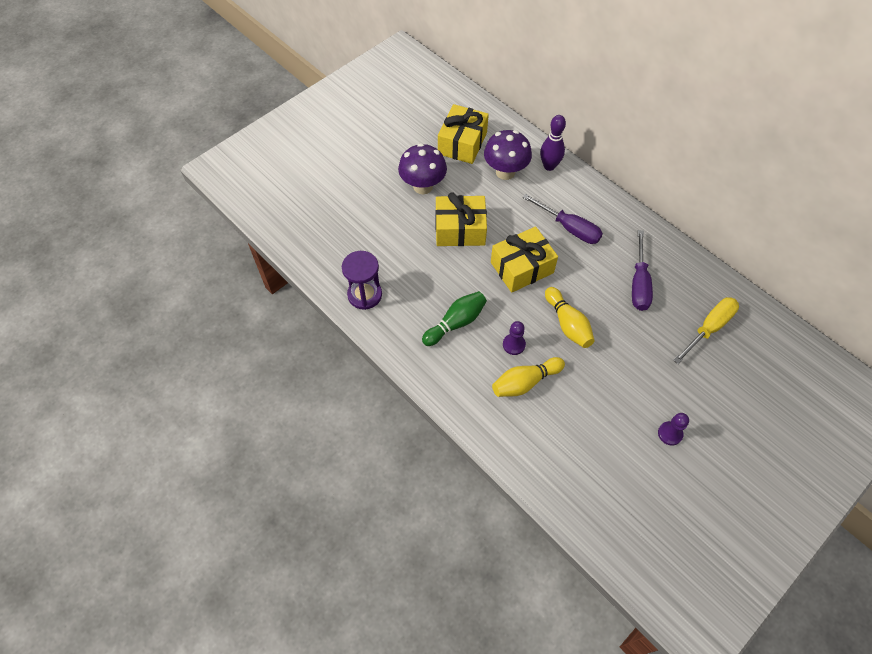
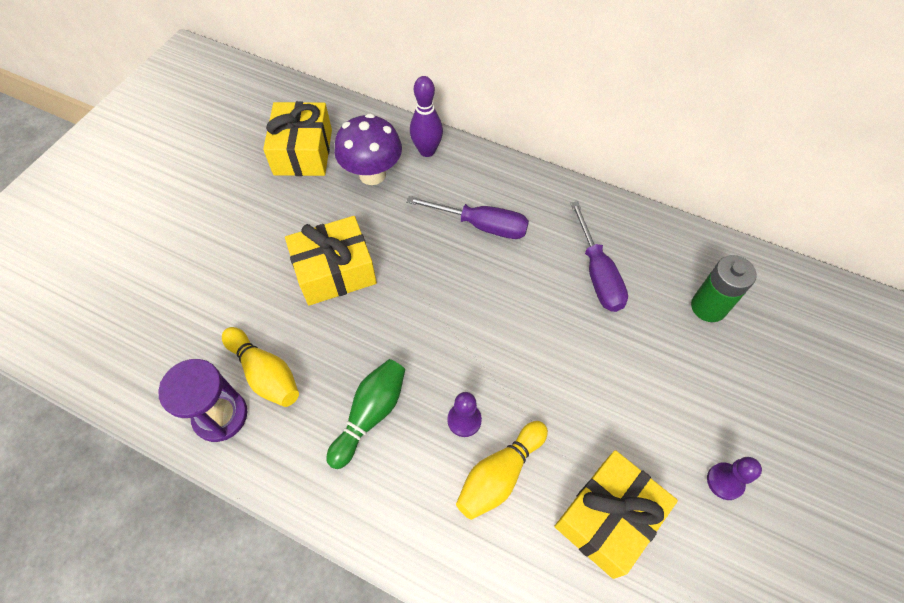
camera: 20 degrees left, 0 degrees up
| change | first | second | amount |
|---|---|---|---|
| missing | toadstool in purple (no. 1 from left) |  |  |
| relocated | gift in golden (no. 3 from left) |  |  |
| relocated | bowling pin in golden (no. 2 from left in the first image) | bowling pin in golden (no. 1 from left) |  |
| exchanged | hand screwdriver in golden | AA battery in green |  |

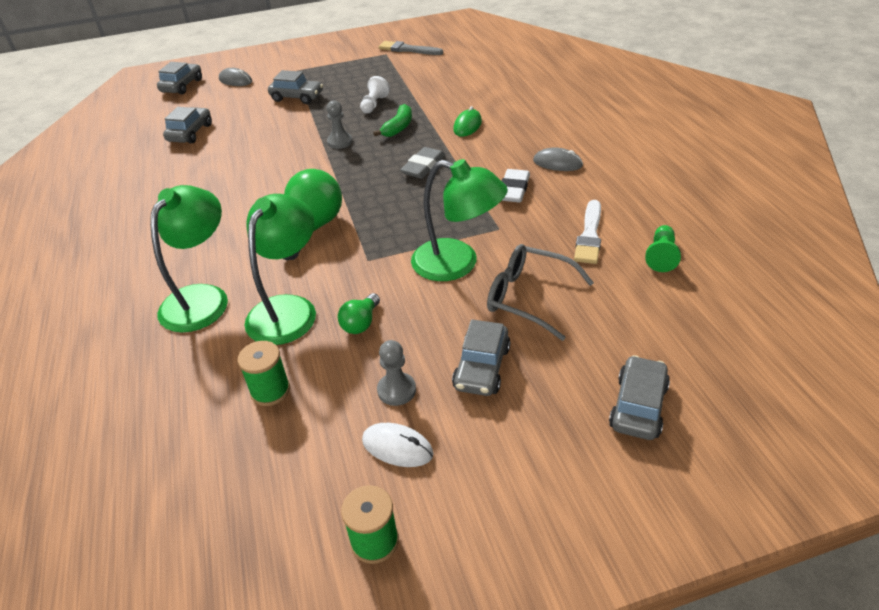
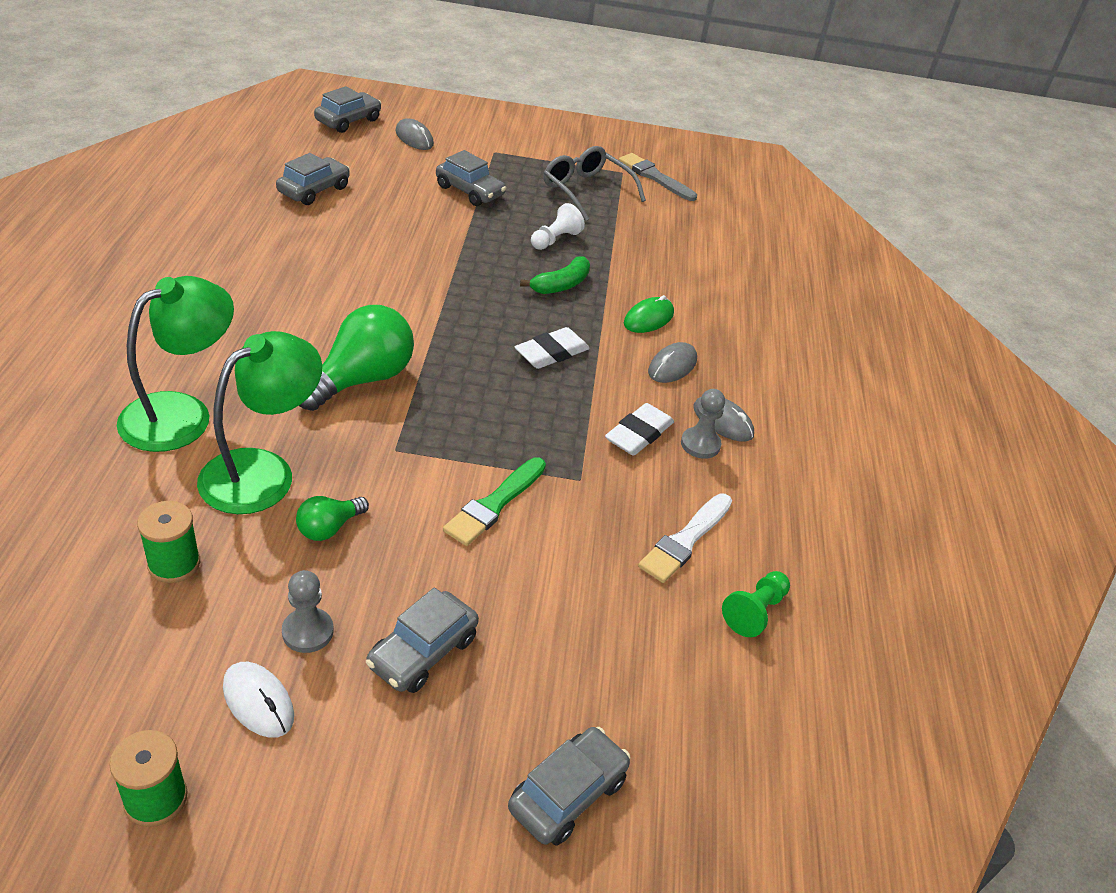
camera: 15 degrees right, 0 degrees up
| change | first | second | amount |
|---|---|---|---|
| relocated | pawn in grey (no. 1 from left in the first image) | pawn in grey (no. 2 from left) |  |
| colour | eraser in grey | eraser in pure white (no. 1 from left) |  |
| exchanged | reading lamp in green (no. 3 from left) | paintbrush in green |  |
| relocated | eyeglasses in grey |  |  |
| appeared |  | PC mouse in grey (no. 2 from left) |  |

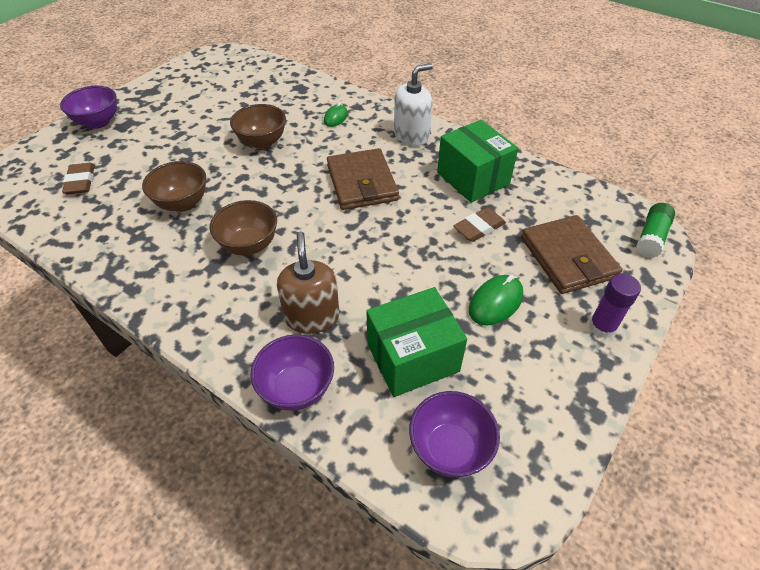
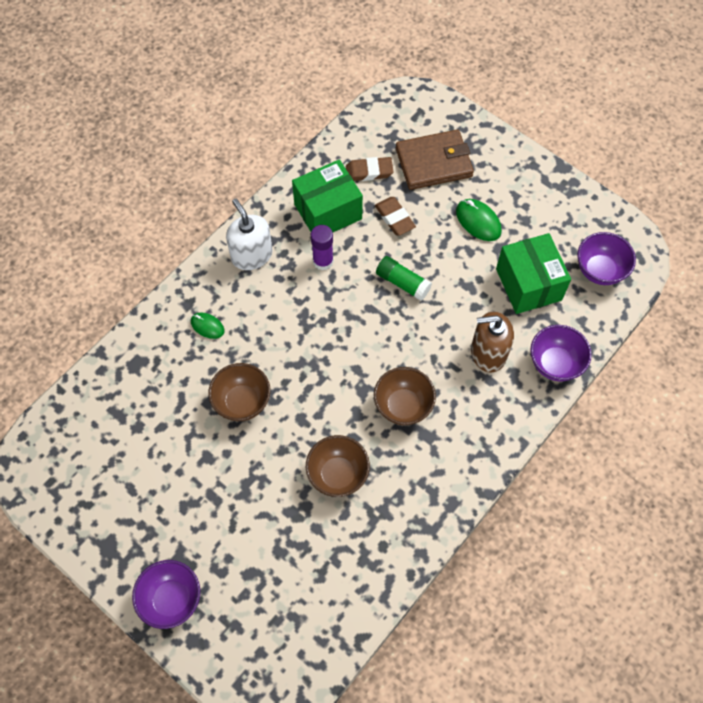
camera: 85 degrees left, 15 degrees up
| change | first | second | amount |
|---|---|---|---|
| missing | card wallet in brown (no. 1 from left) |  |  |
| relocated | eraser in brown (no. 1 from left) |  |  |
| relocated | glue in green |  |  |
| relocated | glue in purple |  |  |

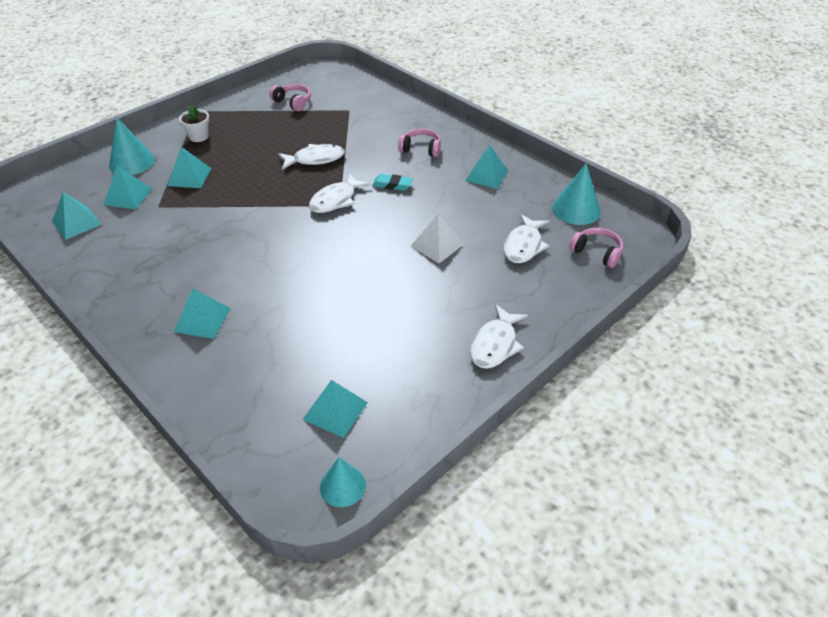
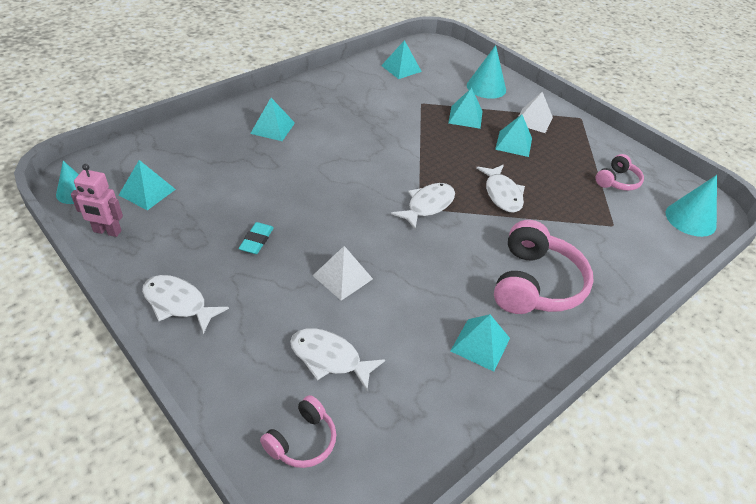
camera: 90 degrees right, 0 degrees up
| change | first | second | amount |
|---|---|---|---|
| exchanged | plant pot in pure white | pyramid shape in pure white (no. 2 from left) |  |
| size | over-ear headphones in pink (no. 2 from left) |  | x1.87 |
| relocated | solid cone in teal (no. 3 from left) |  |  |
| relocated | pyramid shape in teal (no. 2 from left in the first image) | pyramid shape in teal (no. 6 from left) |  |
| spun | toy fish in pure white (no. 2 from left in the first image) | toy fish in pure white (no. 3 from left) | 90 degrees clockwise |
| relocated | eraser in teal |  |  |
| appeared |  | toy robot in pink |  |

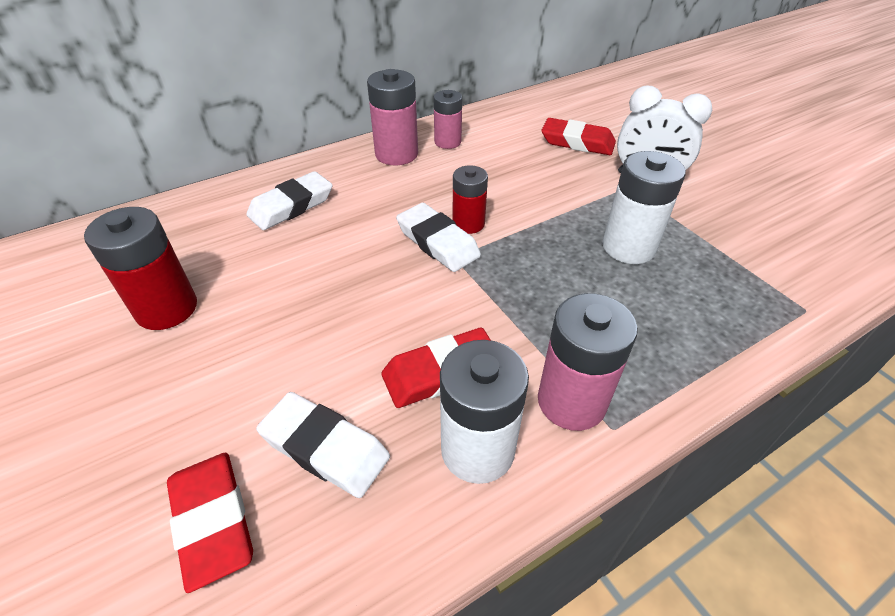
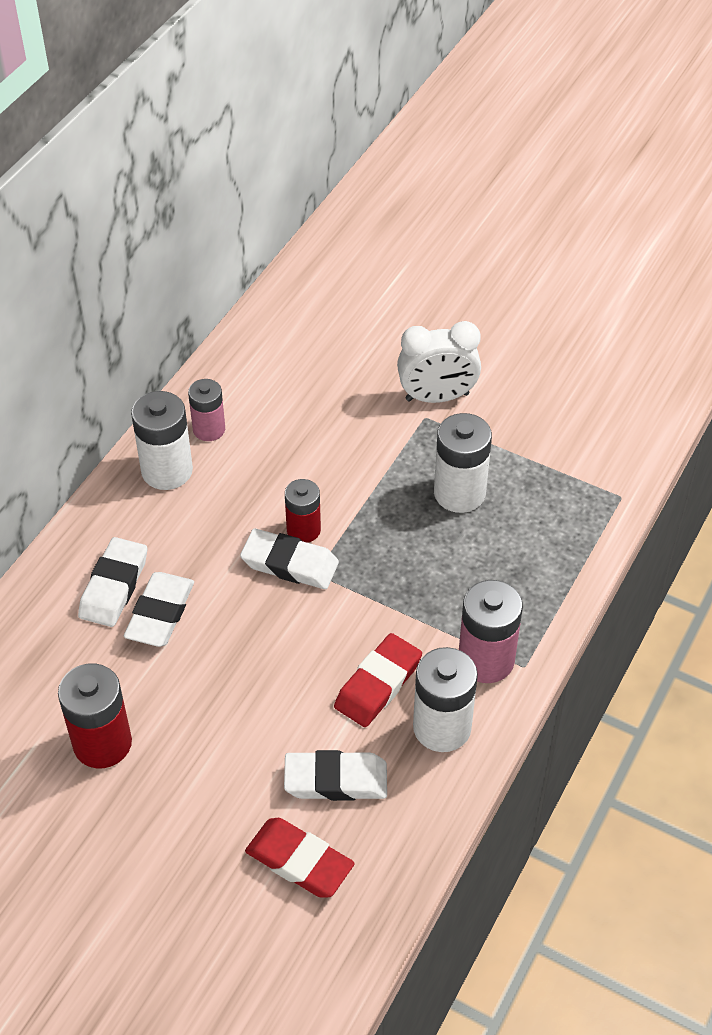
camera: 30 degrees left, 5 degrees up
| change | first | second | amount |
|---|---|---|---|
| colour | AA battery in pink (no. 1 from left) | AA battery in pure white (no. 1 from left) |  |
| missing | eraser in crimson (no. 3 from left) |  |  |
| appeared |  | eraser in pure white (no. 2 from left) |  |

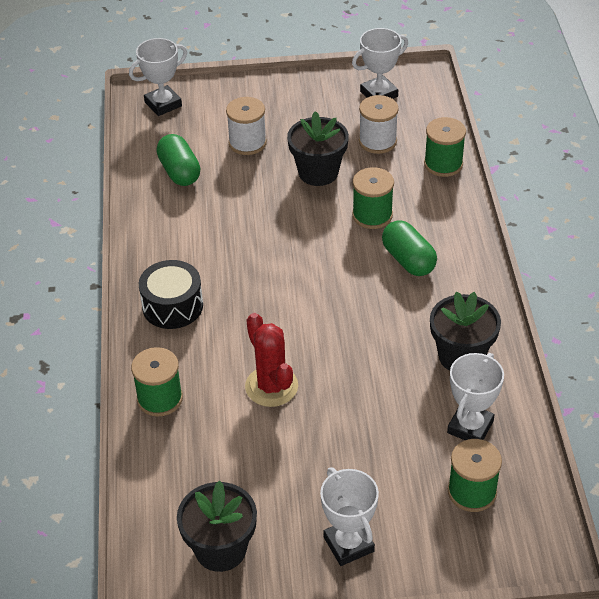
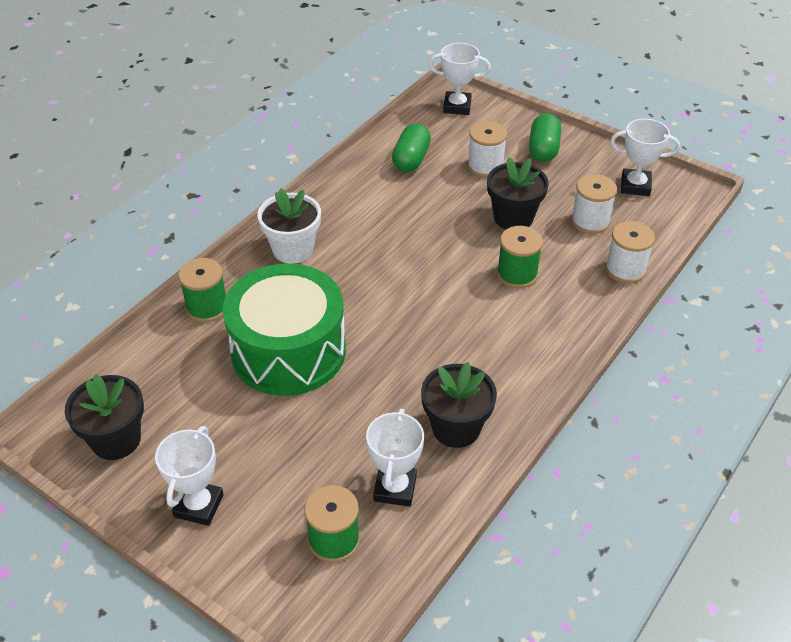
camera: 40 degrees right, 0 degrees up
| change | first | second | amount |
|---|---|---|---|
| colour | bobbin in green (no. 3 from left) | bobbin in pure white (no. 3 from left) |  |
| relocated | pill shape in green (no. 2 from left) |  |  |
| exchanged | drum in black | plant pot in pure white |  |
| exchanged | saguaro cactus in crimson | drum in green |  |
| spun | trophy in pure white (no. 4 from left in the first image) | trophy in pure white (no. 2 from left) | 60 degrees counterclockwise |

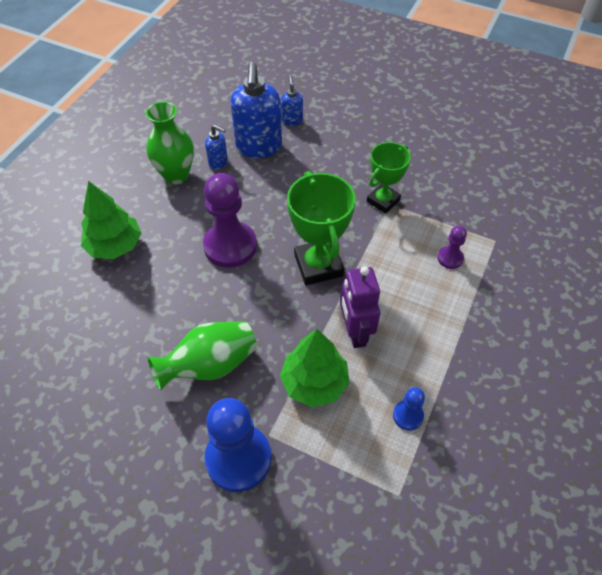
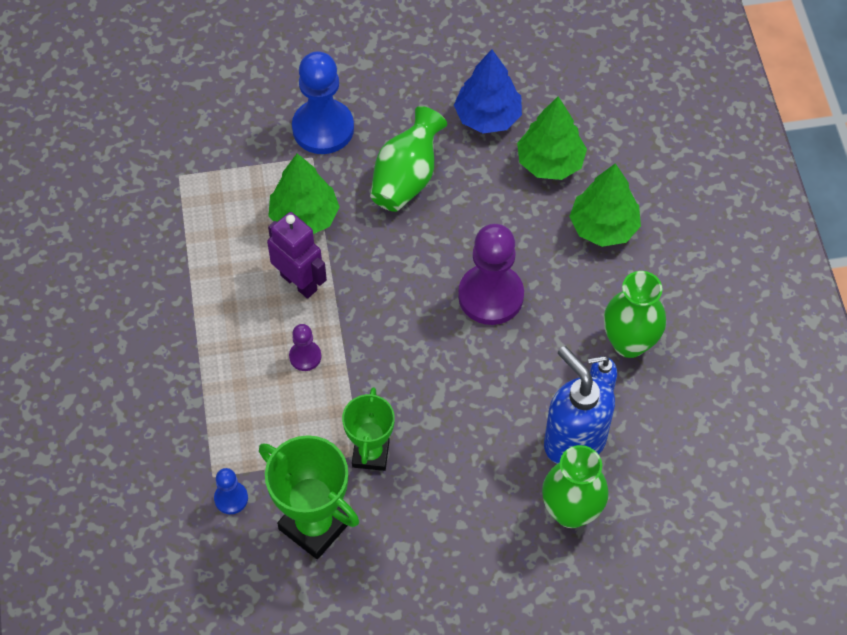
camera: 145 degrees right, 5 degrees up
| change | first | second | amount |
|---|---|---|---|
| exchanged | pump bottle in royal blue (no. 3 from left) | flower vase in green (no. 2 from left) |  |
| relocated | trophy in green (no. 1 from left) |  |  |
| relocated | pawn in purple (no. 2 from left in the first image) | pawn in purple (no. 1 from left) |  |
| relocated | pawn in royal blue (no. 2 from left in the first image) | pawn in royal blue (no. 1 from left) |  |
| appeared |  | toy tree in royal blue |  |
| appeared |  | toy tree in green (no. 2 from left) |  |

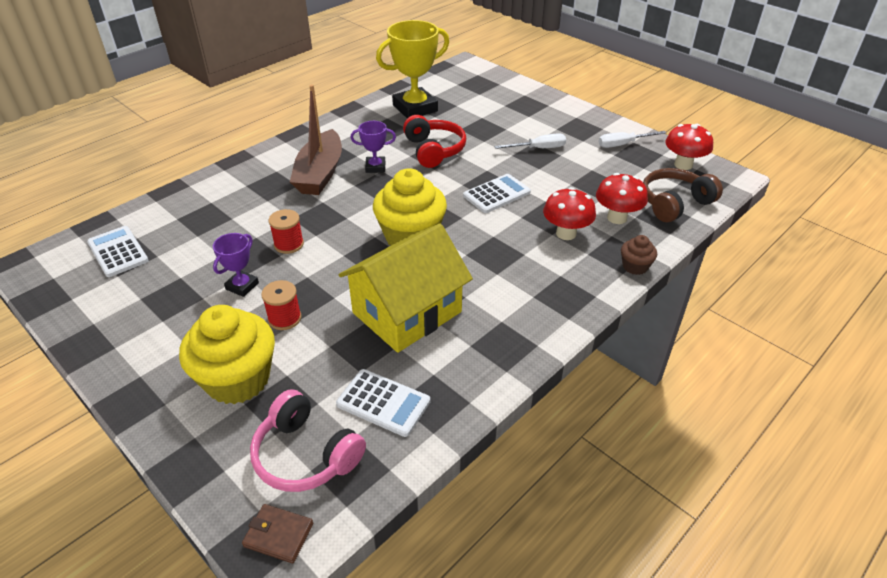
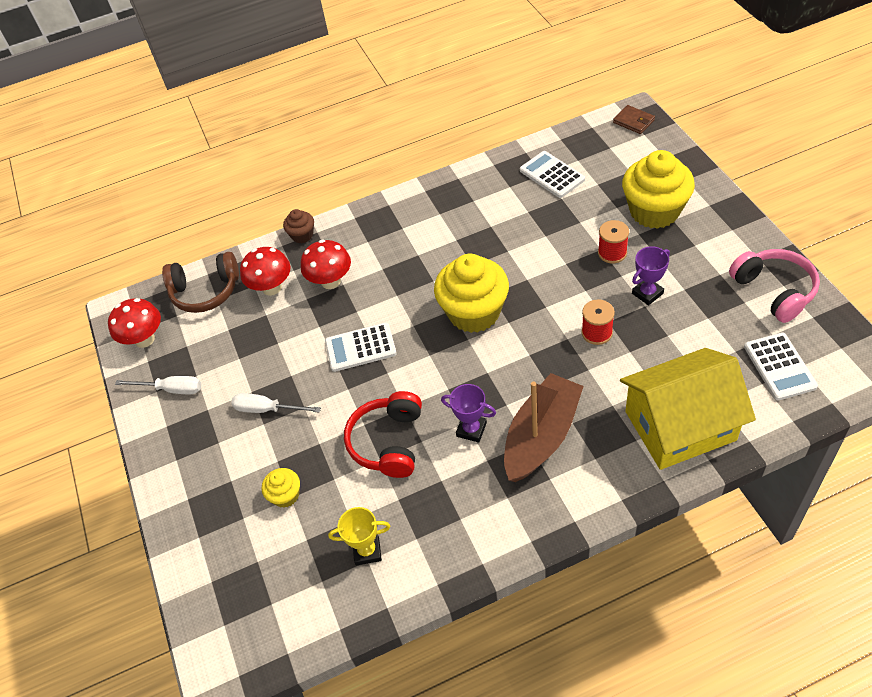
camera: 150 degrees left, 10 degrees up
| change | first | second | amount |
|---|---|---|---|
| size | trophy in golden |  | x0.50 |
| relocated | cottage in golden |  |  |
| relocated | over-ear headphones in pink |  |  |
| appeared |  | muffin in golden (no. 1 from left) |  |

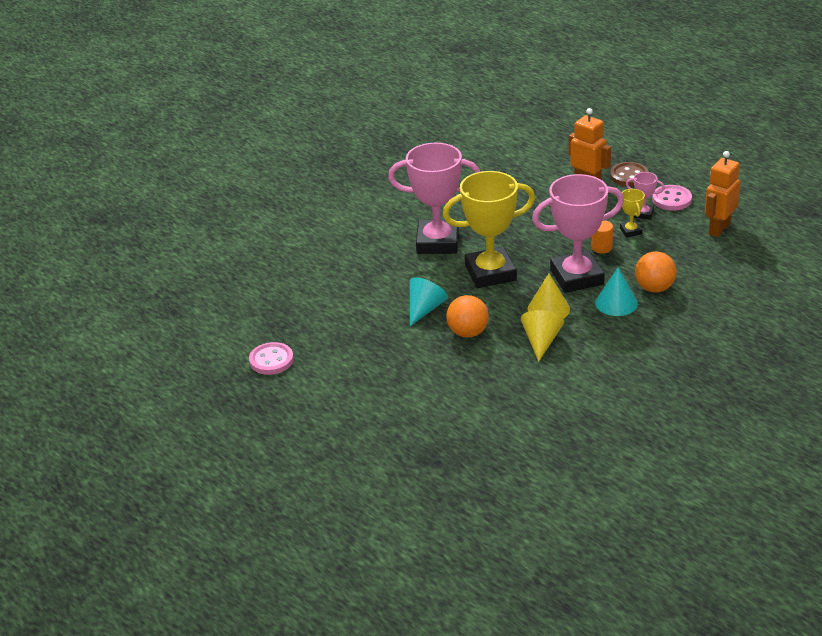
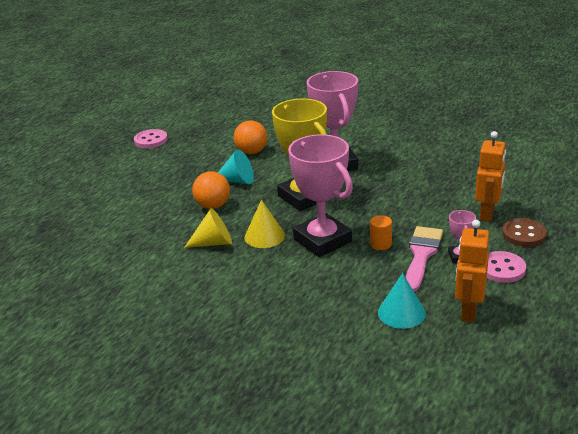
camera: 70 degrees right, 5 degrees down
| change | first | second | amount |
|---|---|---|---|
| spun | toy robot in orange (no. 2 from left in the first image) | toy robot in orange (no. 1 from left) | 90 degrees counterclockwise |
| exchanged | trophy in golden (no. 2 from left) | paintbrush in pink |  |
| relocated | sphere in orange (no. 2 from left) |  |  |
| relocated | solid cone in teal (no. 2 from left) |  |  |

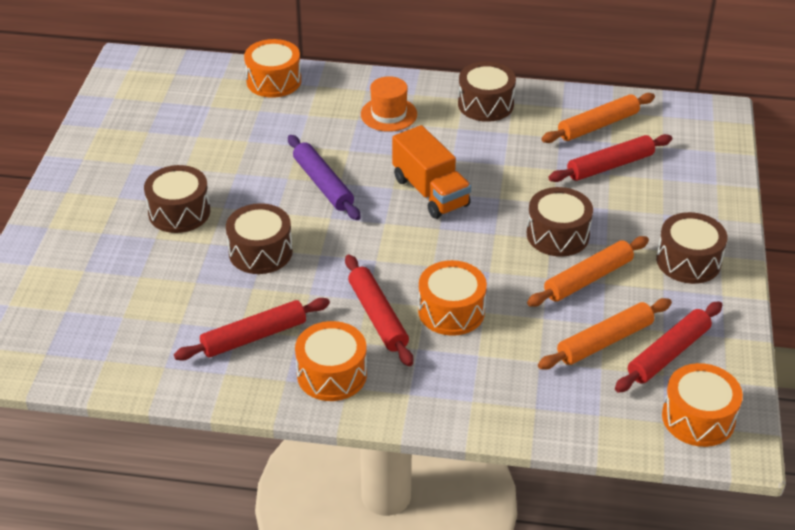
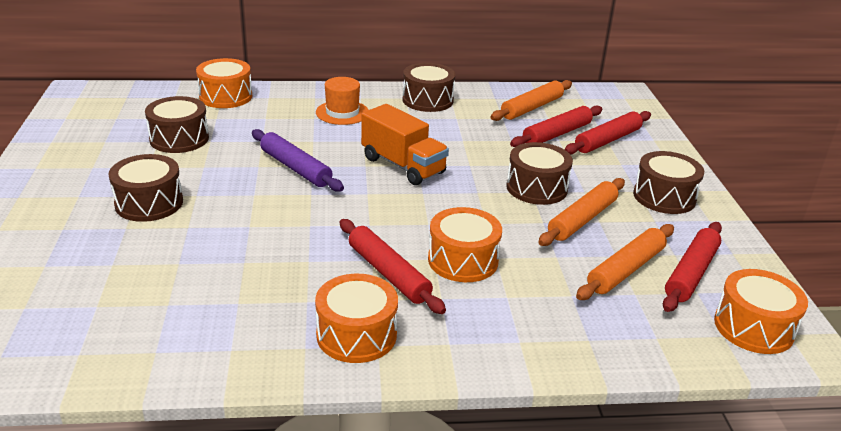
camera: 15 degrees left, 10 degrees down
| change | first | second | amount |
|---|---|---|---|
| relocated | drum in brown (no. 2 from left) |  |  |
| relocated | dough roller in crimson (no. 1 from left in the first image) | dough roller in crimson (no. 3 from left) |  |

